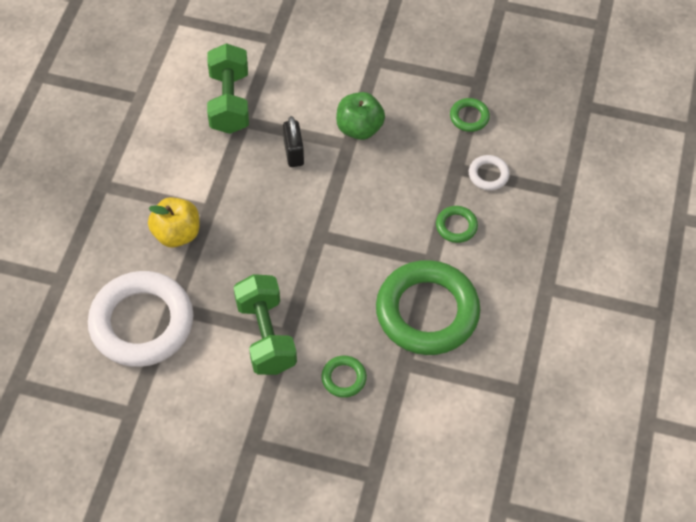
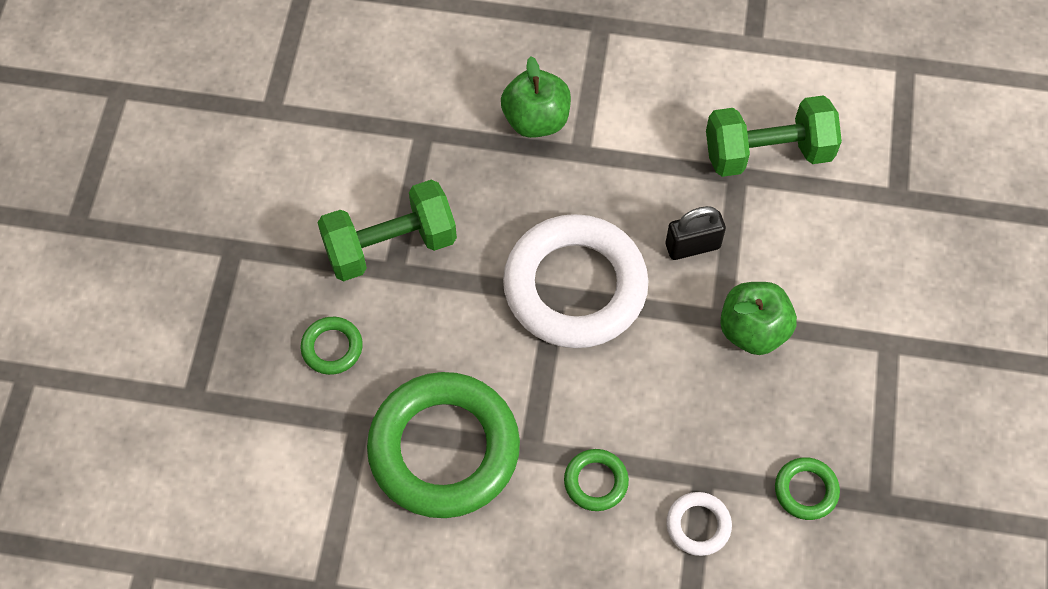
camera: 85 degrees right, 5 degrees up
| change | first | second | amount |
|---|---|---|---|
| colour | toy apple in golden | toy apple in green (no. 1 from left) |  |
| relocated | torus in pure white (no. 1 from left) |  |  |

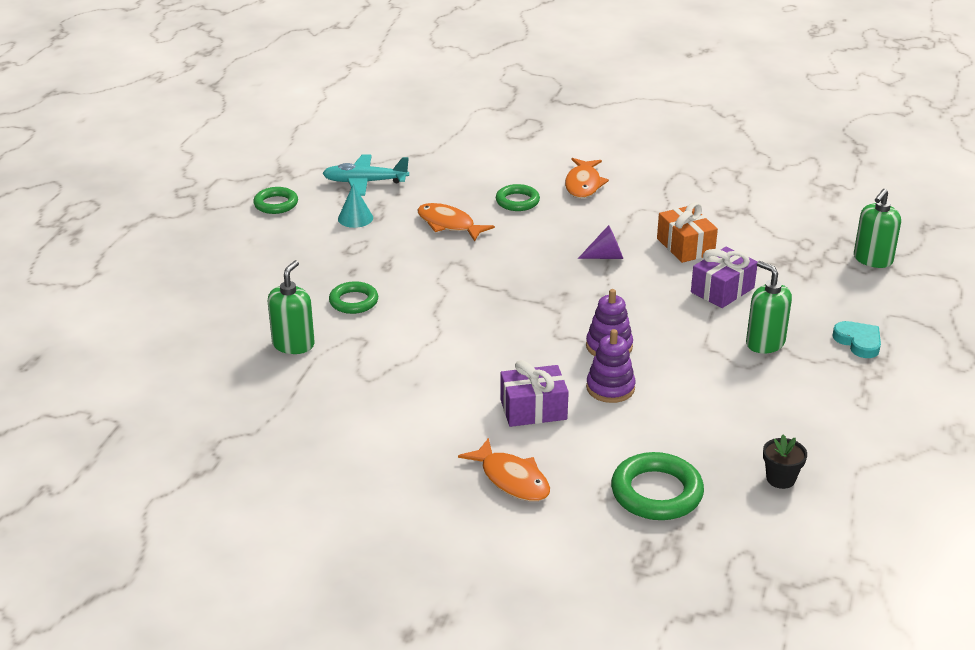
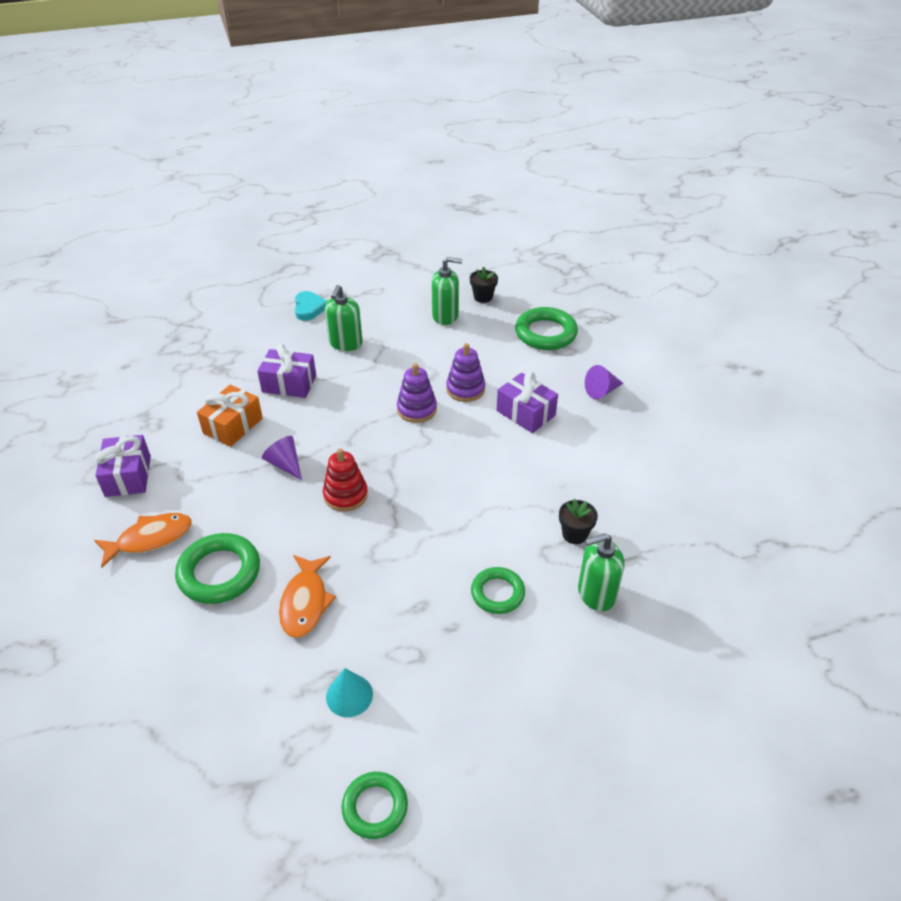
camera: 125 degrees left, 10 degrees up
| change | first | second | amount |
|---|---|---|---|
| missing | toy plane in teal |  |  |
| size | torus in green (no. 3 from left in the first image) | torus in green (no. 1 from left) | x1.56 |
| relocated | pump bottle in green (no. 3 from left in the first image) | pump bottle in green (no. 2 from left) |  |
| spun | heart in teal |  | 150 degrees clockwise |
| exchanged | toy fish in orange (no. 2 from left) | solid cone in purple (no. 2 from left) |  |
| appeared |  | gift in purple (no. 1 from left) |  |
| appeared |  | ring stacker in crimson |  |
| appeared |  | plant pot in black (no. 2 from left) |  |

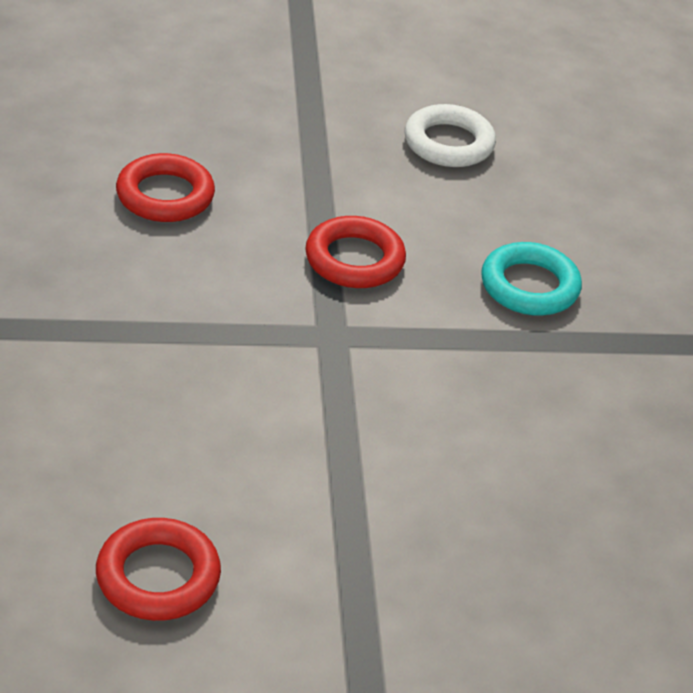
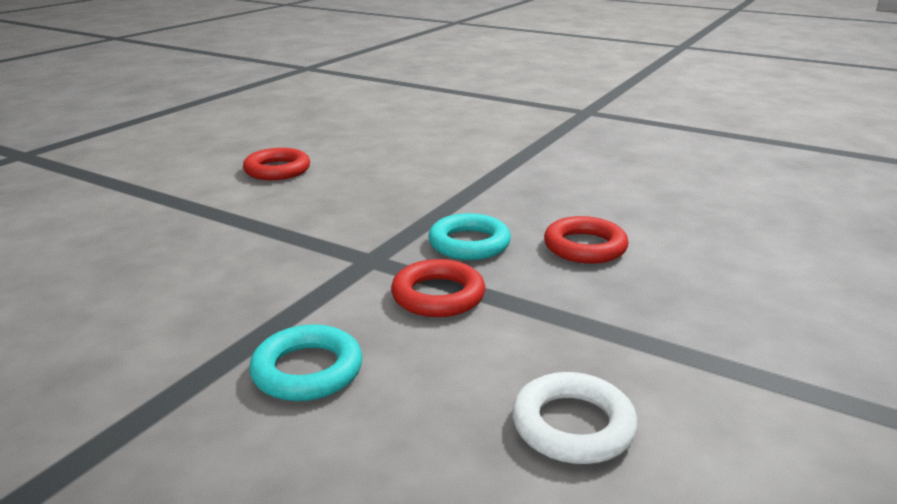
camera: 130 degrees right, 15 degrees down
| change | first | second | amount |
|---|---|---|---|
| appeared |  | torus in teal (no. 2 from left) |  |

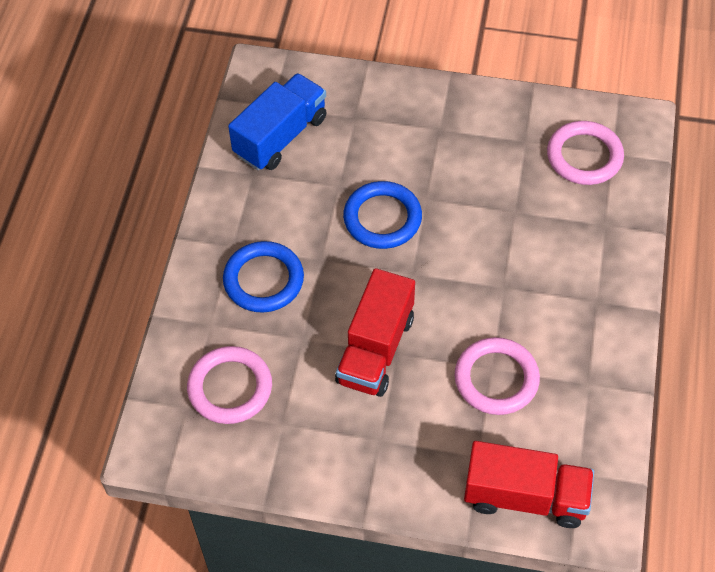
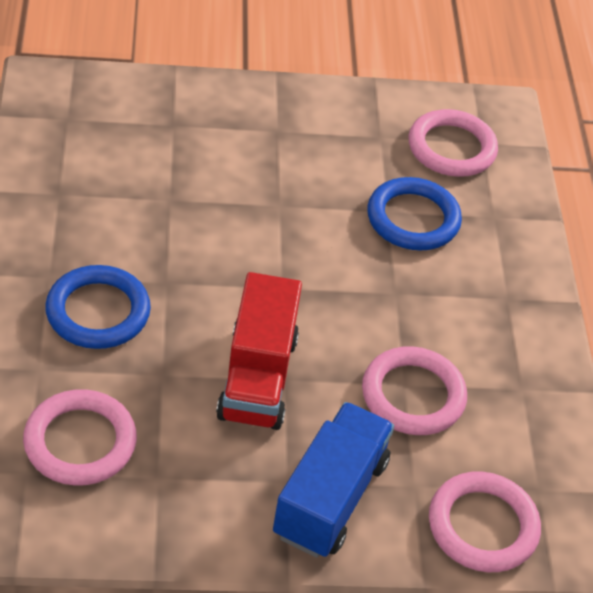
camera: 20 degrees left, 10 degrees down
| change | first | second | amount |
|---|---|---|---|
| relocated | truck in royal blue |  |  |
| relocated | torus in royal blue (no. 2 from left) |  |  |
| exchanged | truck in crimson (no. 2 from left) | torus in pink (no. 4 from left) |  |

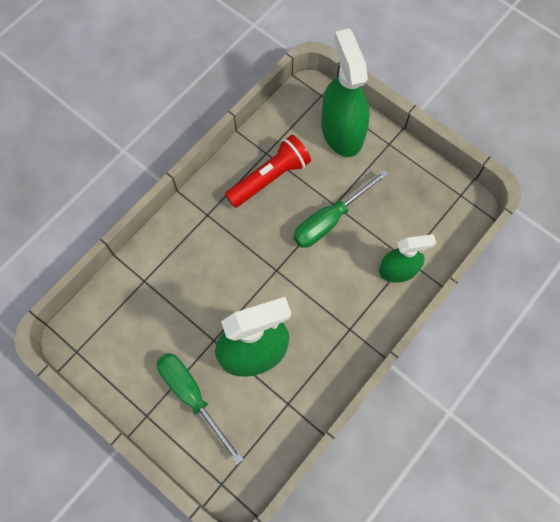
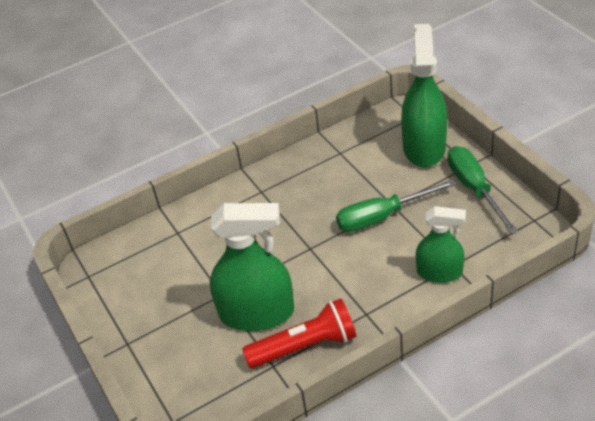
camera: 25 degrees right, 25 degrees down
| change | first | second | amount |
|---|---|---|---|
| relocated | flashlight in crimson |  |  |
| relocated | hand screwdriver in green (no. 1 from left in the first image) | hand screwdriver in green (no. 2 from left) |  |

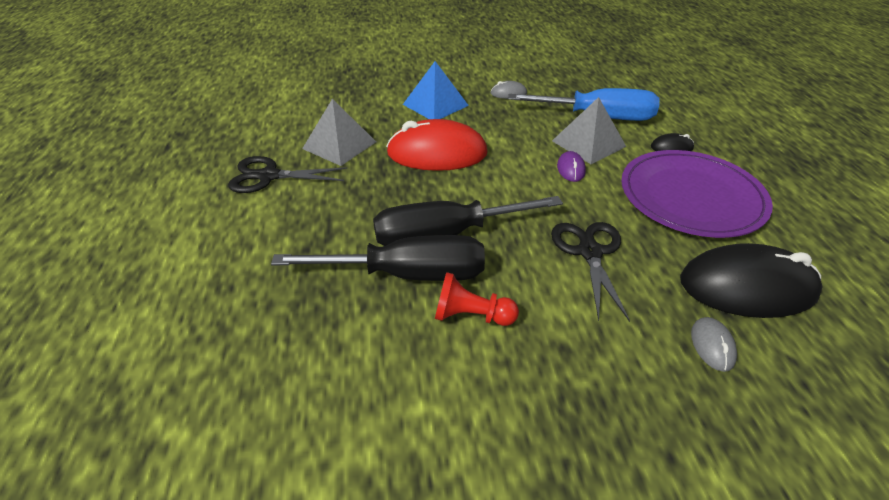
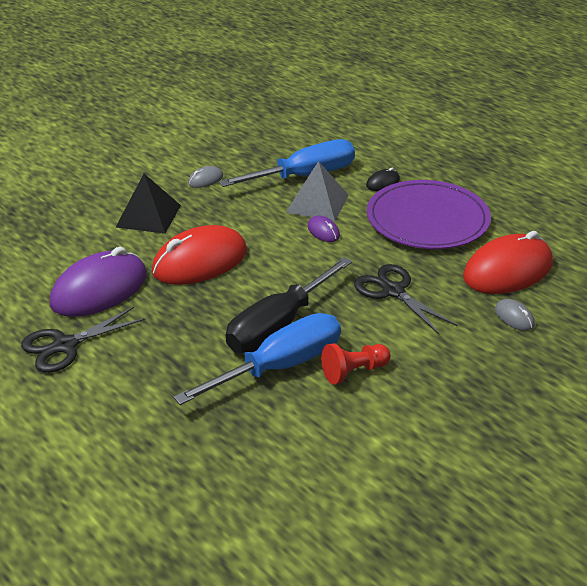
camera: 35 degrees left, 5 degrees down
| change | first | second | amount |
|---|---|---|---|
| colour | pyramid shape in royal blue | pyramid shape in black |  |
| exchanged | pyramid shape in grey (no. 1 from left) | PC mouse in purple (no. 1 from left) |  |
| colour | hand screwdriver in black (no. 1 from left) | hand screwdriver in royal blue (no. 1 from left) |  |
| colour | PC mouse in black (no. 2 from left) | PC mouse in crimson (no. 2 from left) |  |

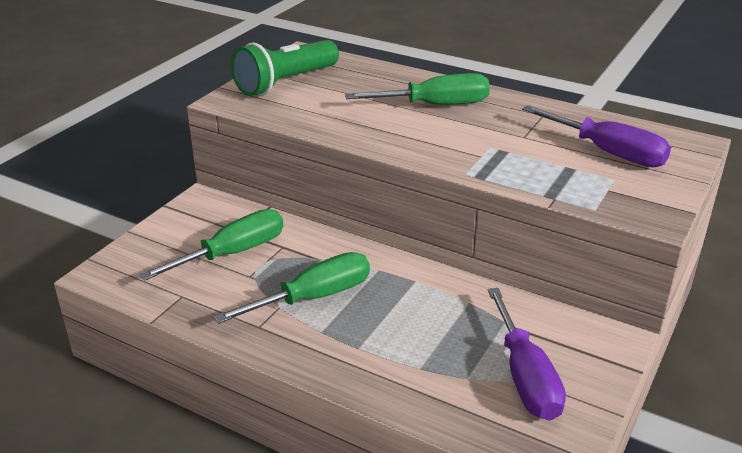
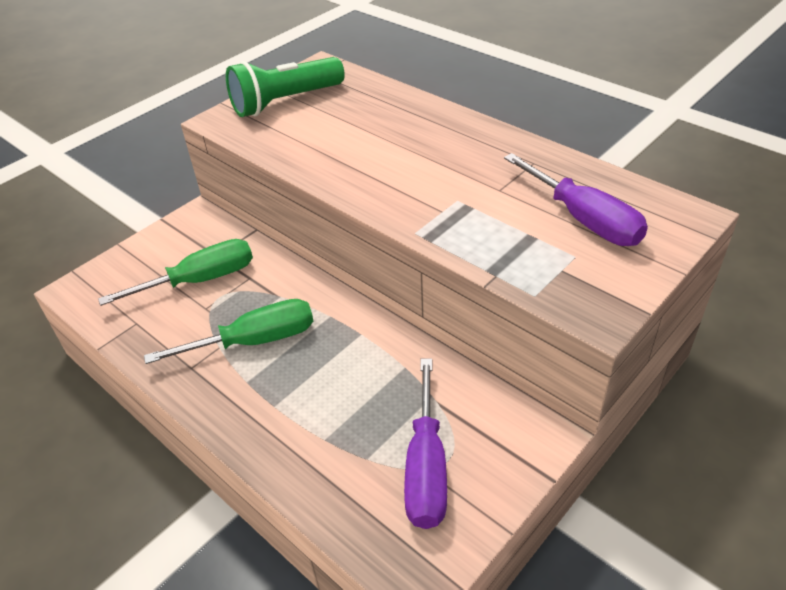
camera: 15 degrees right, 10 degrees up
| change | first | second | amount |
|---|---|---|---|
| missing | hand screwdriver in green (no. 3 from left) |  |  |

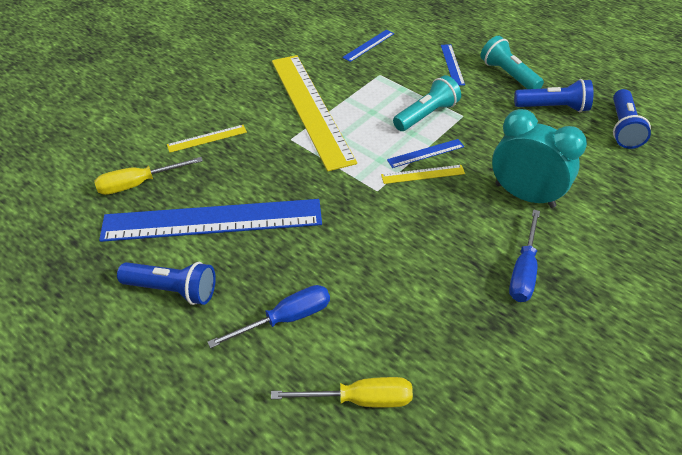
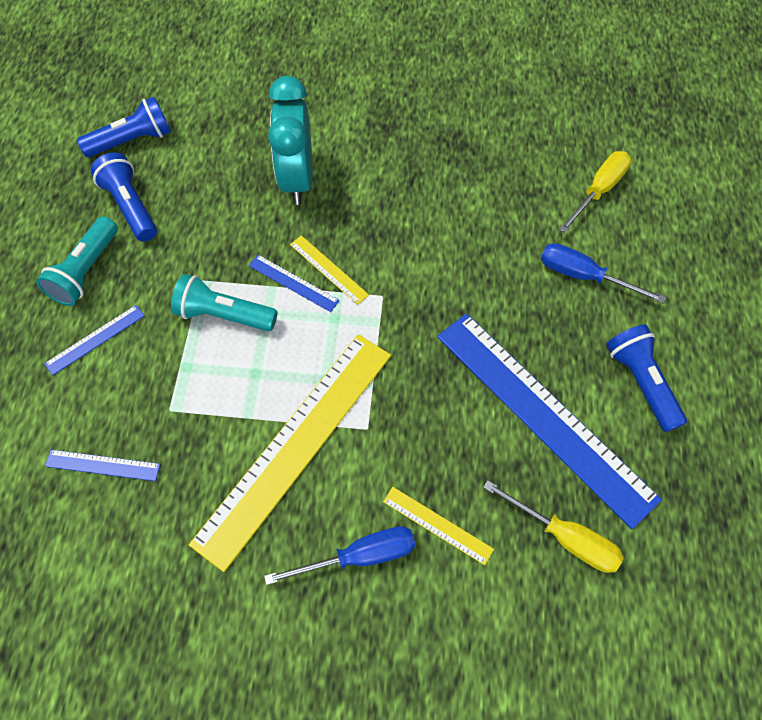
camera: 125 degrees left, 15 degrees up
| change | first | second | amount |
|---|---|---|---|
| relocated | hand screwdriver in royal blue (no. 2 from left in the first image) | hand screwdriver in royal blue (no. 1 from left) |  |
| spun | hand screwdriver in golden (no. 2 from left) |  | 75 degrees clockwise |

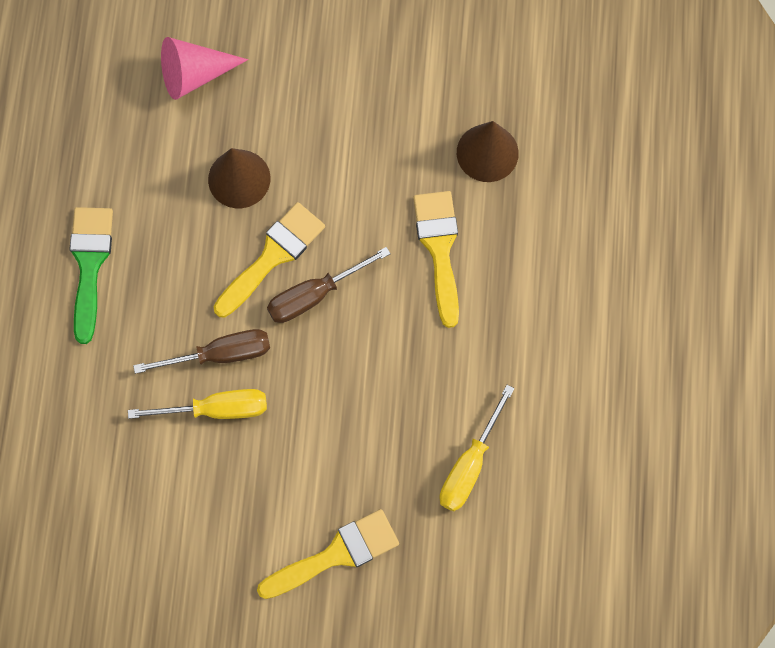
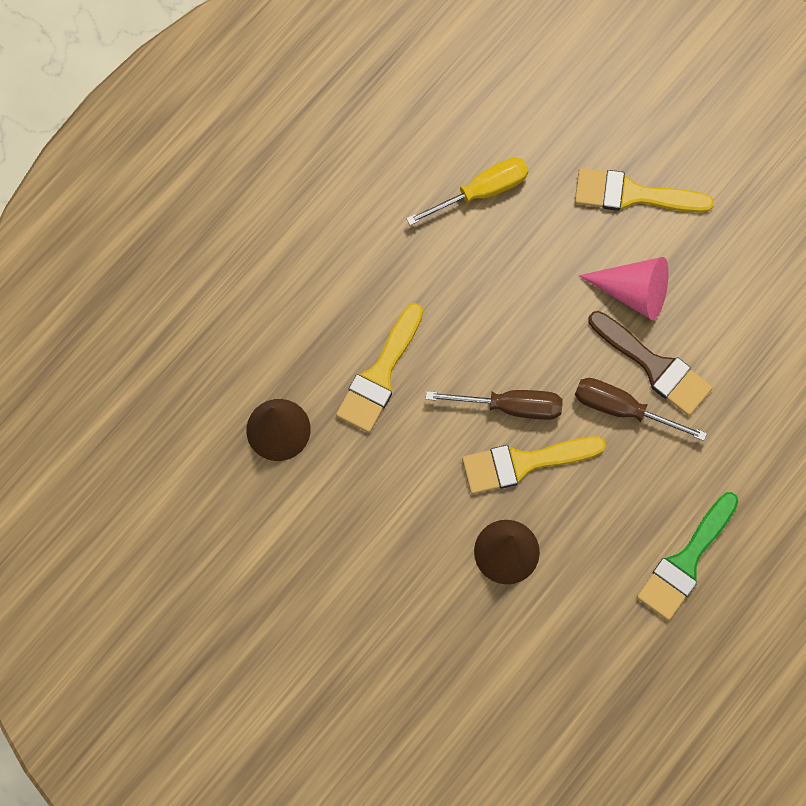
camera: 145 degrees left, 0 degrees up
| change | first | second | amount |
|---|---|---|---|
| relocated | solid cone in pink |  |  |
| exchanged | hand screwdriver in golden (no. 1 from left) | paintbrush in brown |  |

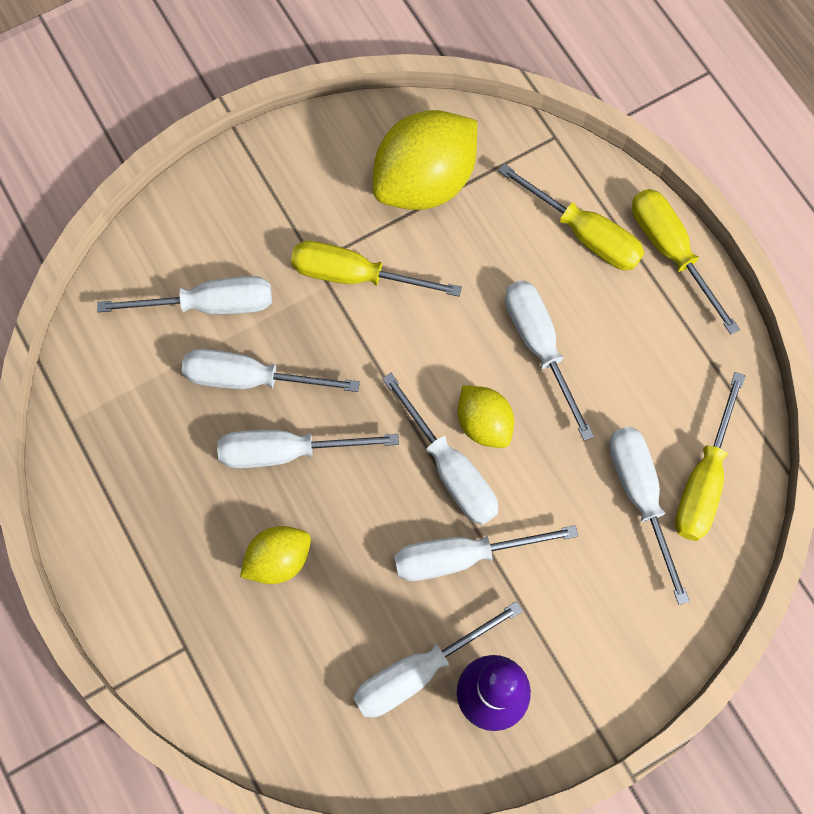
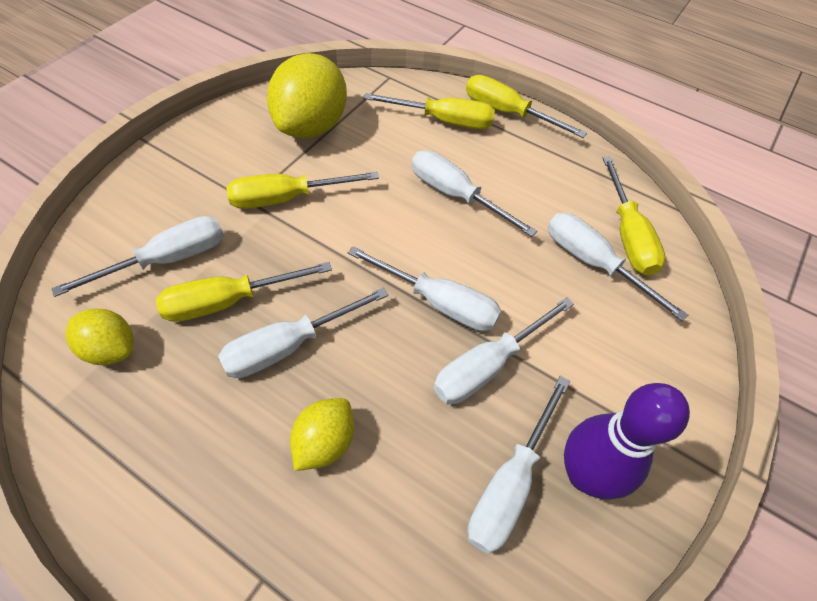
camera: 30 degrees left, 15 degrees down
| change | first | second | amount |
|---|---|---|---|
| colour | hand screwdriver in pure white (no. 2 from left) | hand screwdriver in golden (no. 1 from left) |  |
| relocated | toy lemon in golden (no. 3 from left in the first image) | toy lemon in golden (no. 1 from left) |  |

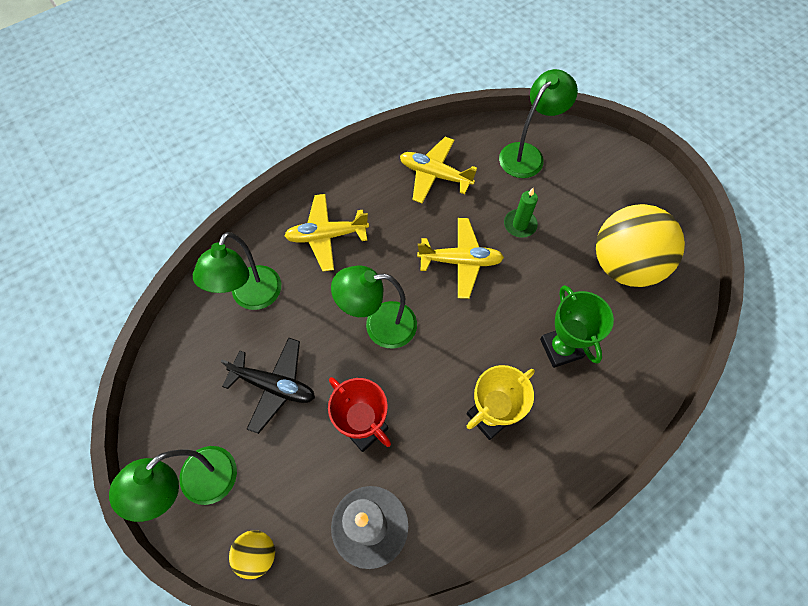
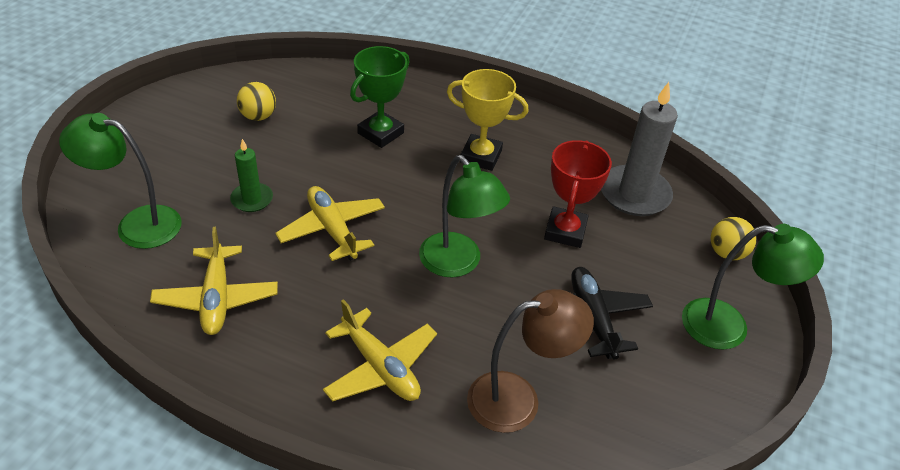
camera: 125 degrees left, 20 degrees down
| change | first | second | amount |
|---|---|---|---|
| size | sphere in golden (no. 2 from left in the first image) | sphere in golden (no. 1 from left) | x0.45 |
| colour | reading lamp in green (no. 2 from left) | reading lamp in brown |  |

